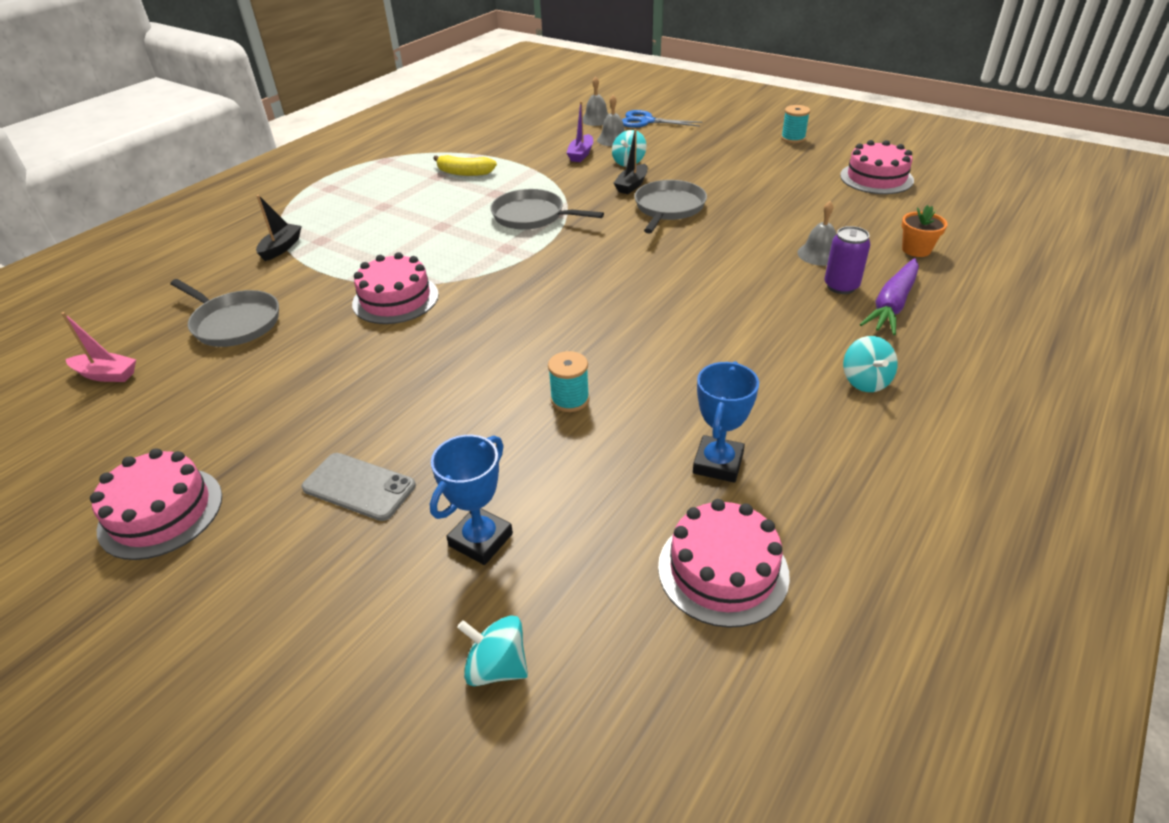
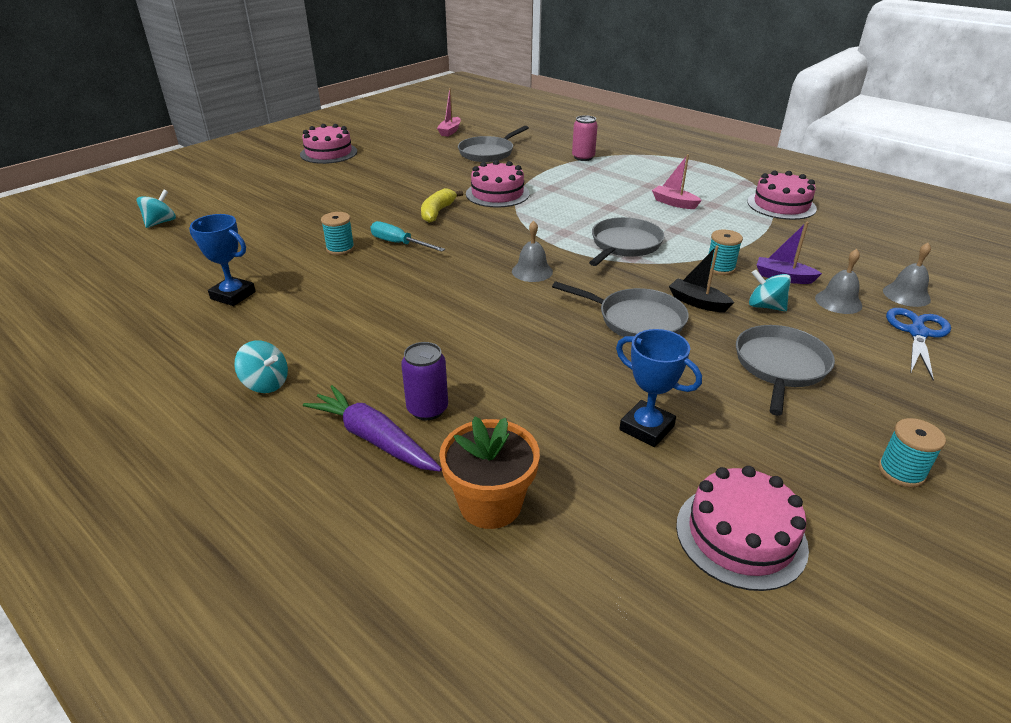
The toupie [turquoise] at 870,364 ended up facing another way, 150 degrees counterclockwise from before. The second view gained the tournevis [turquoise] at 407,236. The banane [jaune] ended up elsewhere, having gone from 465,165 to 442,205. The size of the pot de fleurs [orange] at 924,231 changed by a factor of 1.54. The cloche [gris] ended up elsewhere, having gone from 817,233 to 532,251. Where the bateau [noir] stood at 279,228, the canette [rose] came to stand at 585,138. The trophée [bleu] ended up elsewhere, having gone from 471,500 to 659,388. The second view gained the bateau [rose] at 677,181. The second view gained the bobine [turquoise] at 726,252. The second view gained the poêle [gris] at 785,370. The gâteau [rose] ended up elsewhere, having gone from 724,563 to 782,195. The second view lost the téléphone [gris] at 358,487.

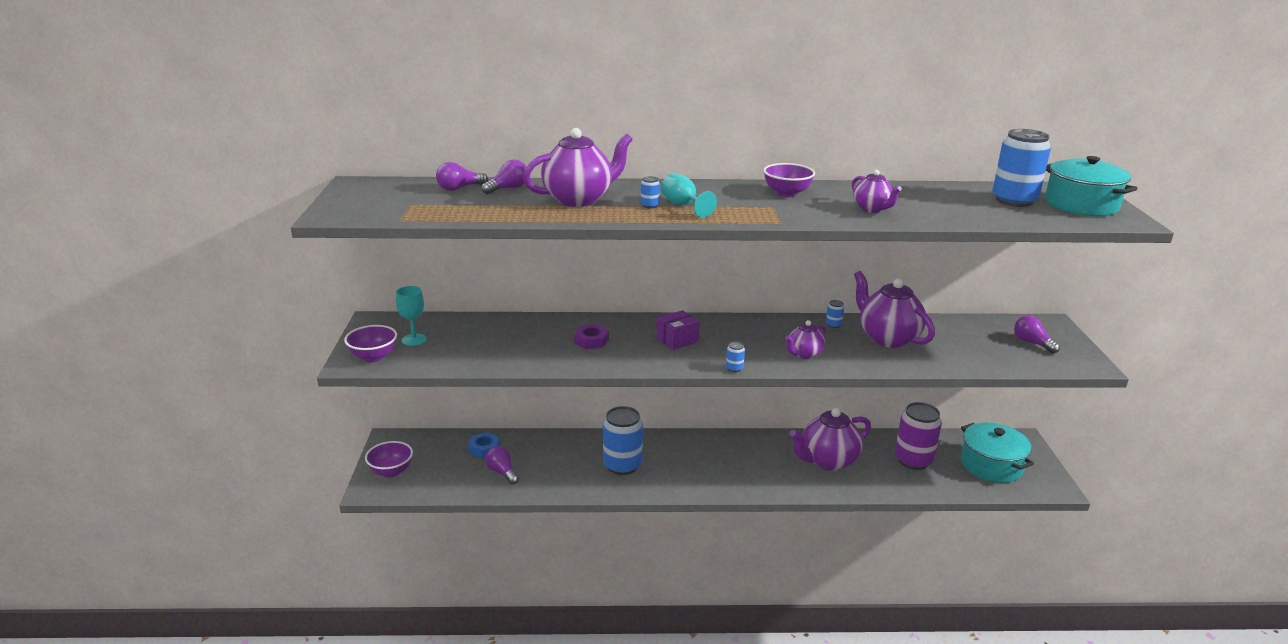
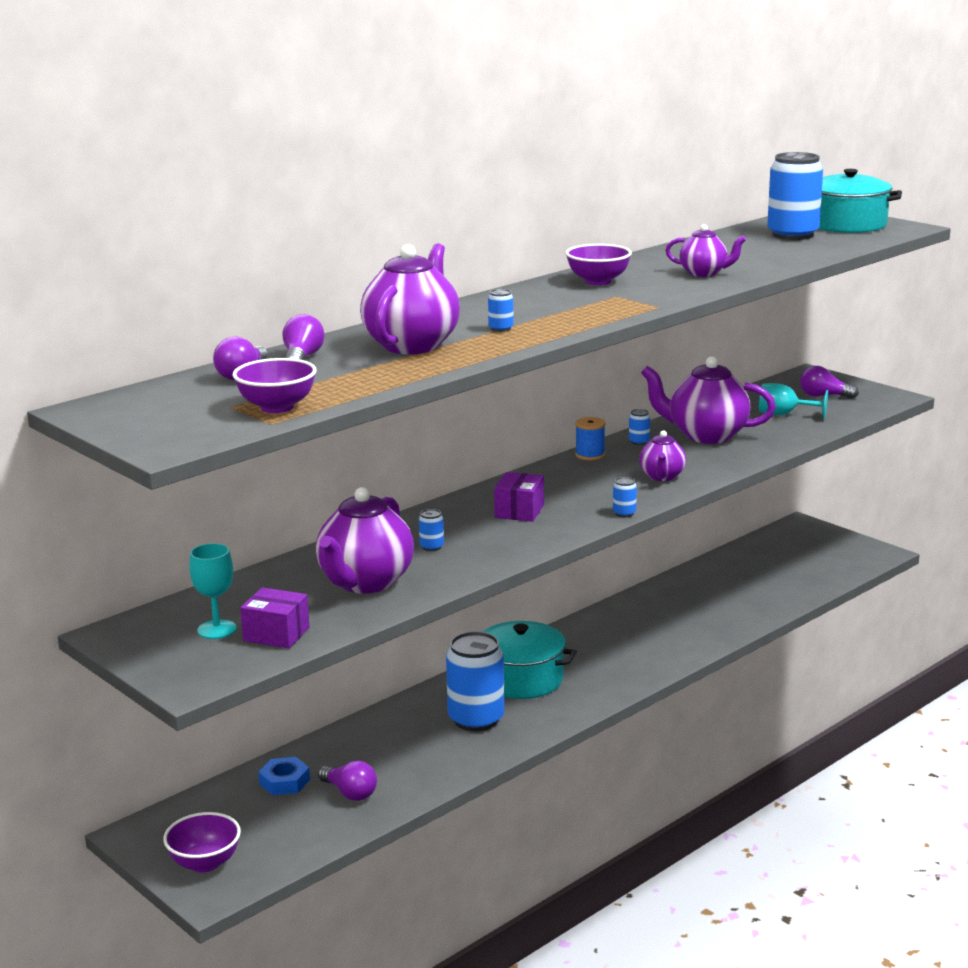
The bol [violet] ended up elsewhere, having gone from 370,343 to 275,385. The second view gained the boîte [violet] at 275,617. The théière [violet] ended up elsewhere, having gone from 830,439 to 365,540. The ampoule [violet] at 502,465 ended up facing another way, 150 degrees counterclockwise from before. Where the écrou [violet] stood at 591,336, the canette [bleu] came to stand at 431,530. The marmite [turquoise] ended up elsewhere, having gone from 997,453 to 530,660. The second view gained the bobine [bleu] at 590,438. The verre à pied [turquoise] ended up elsewhere, having gone from 689,195 to 793,401. The second view lost the canette [violet] at 918,436.

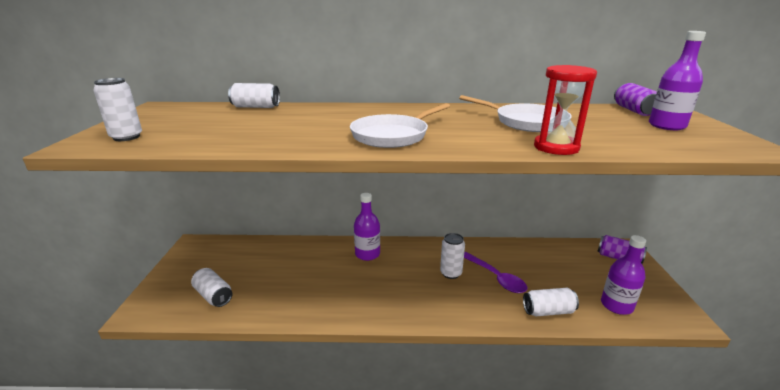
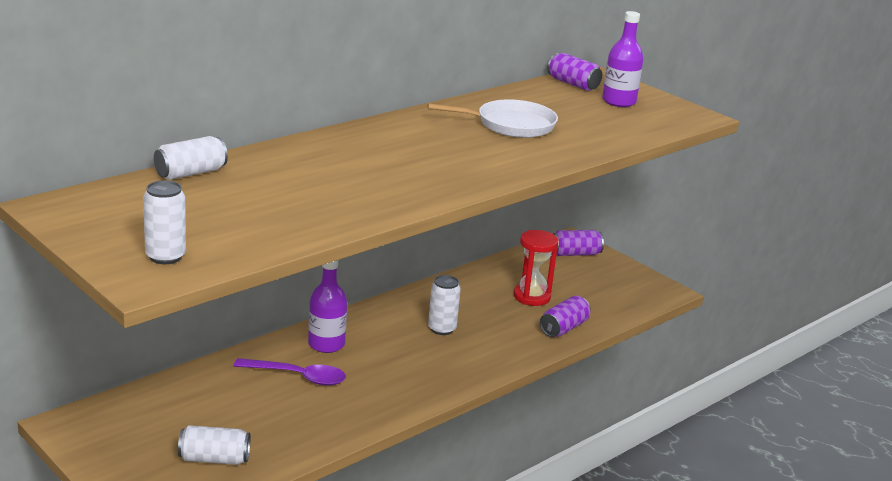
The cuillère [violet] ended up elsewhere, having gone from 495,272 to 290,372. The sablier [rouge] ended up elsewhere, having gone from 565,110 to 536,268. What was the canette [blanc] at 551,302 turned into the canette [violet] at 565,316. The second view lost the poêle [blanc] at 400,125. The second view lost the bouteille [violet] at 623,275.

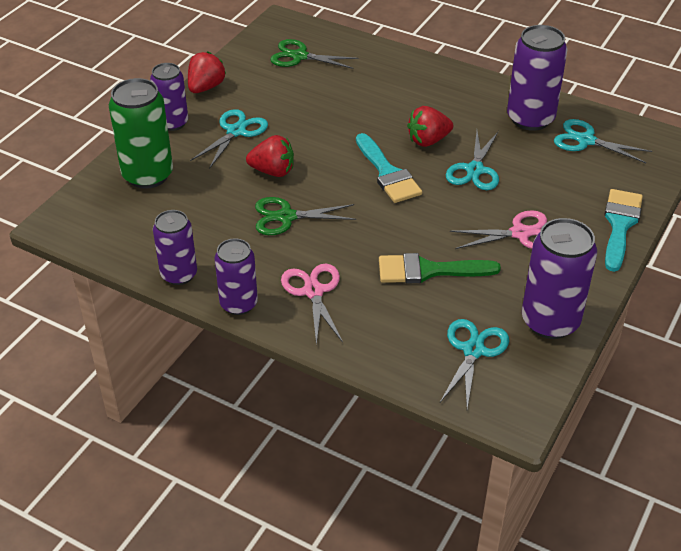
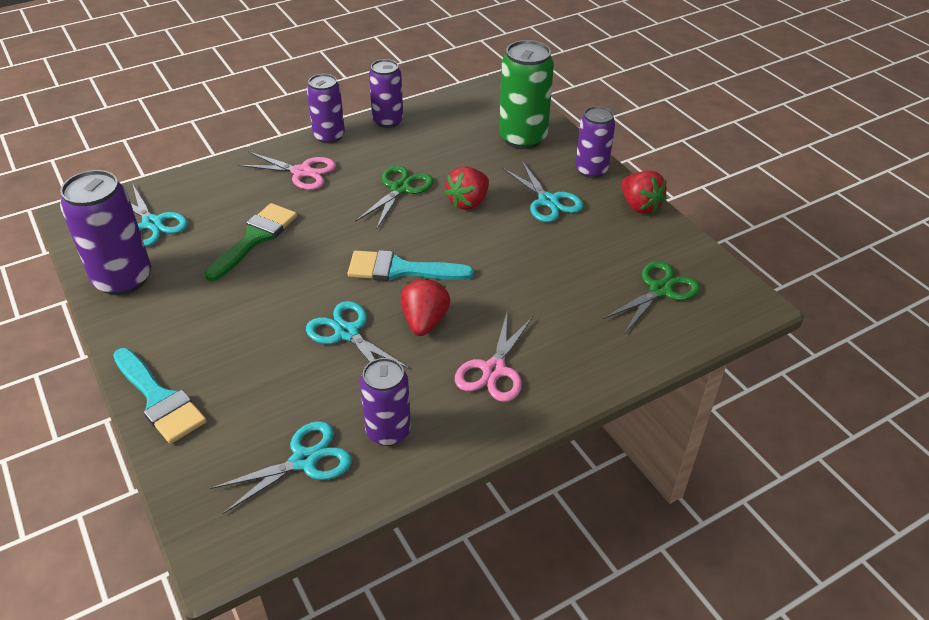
The size of the canette [violet] at 537,78 changed by a factor of 0.65. The ciseaux [rose] ended up elsewhere, having gone from 498,229 to 494,357.

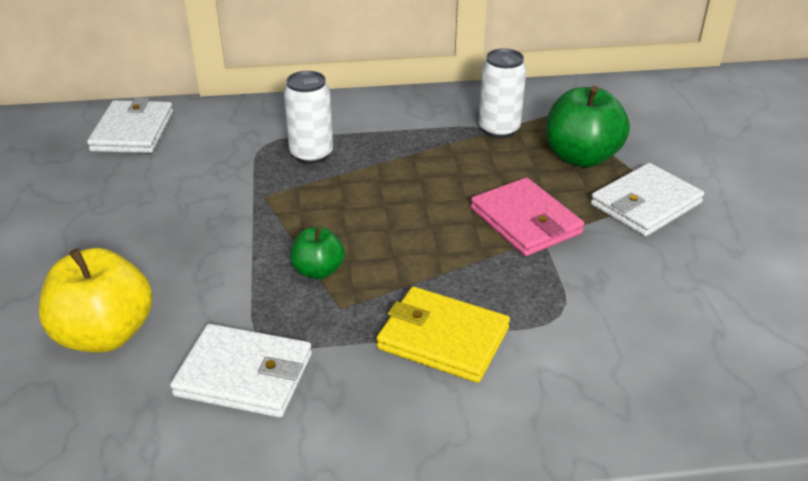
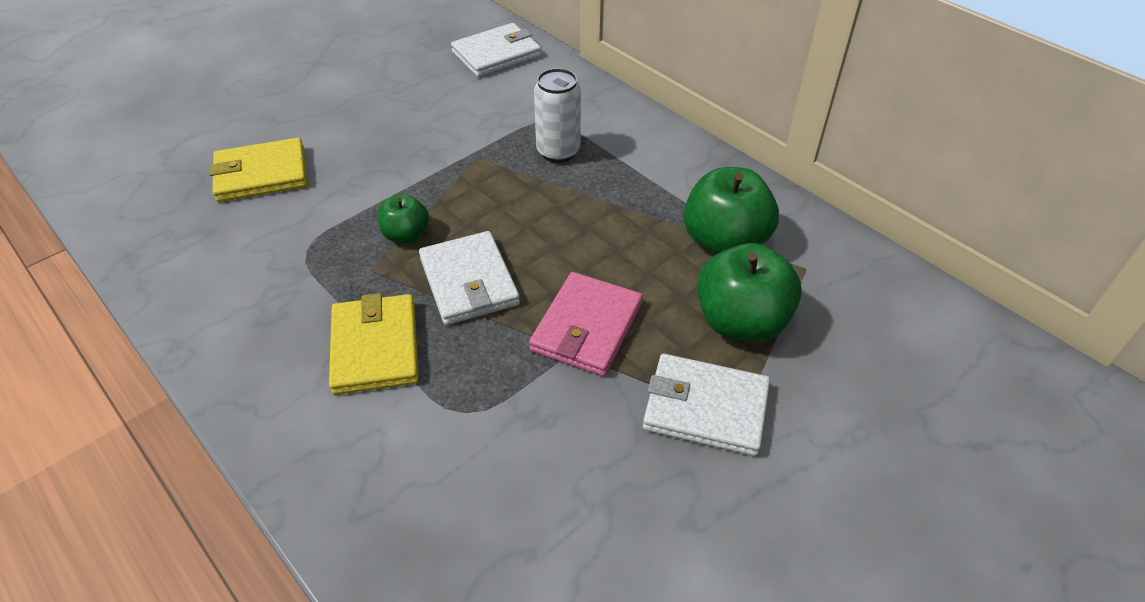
Where the pomme [jaune] stood at 96,300, the portefeuille [jaune] came to stand at 258,170. The portefeuille [blanc] ended up elsewhere, having gone from 241,371 to 469,278. Where the canette [blanc] stood at 502,93, the pomme [vert] came to stand at 731,210.

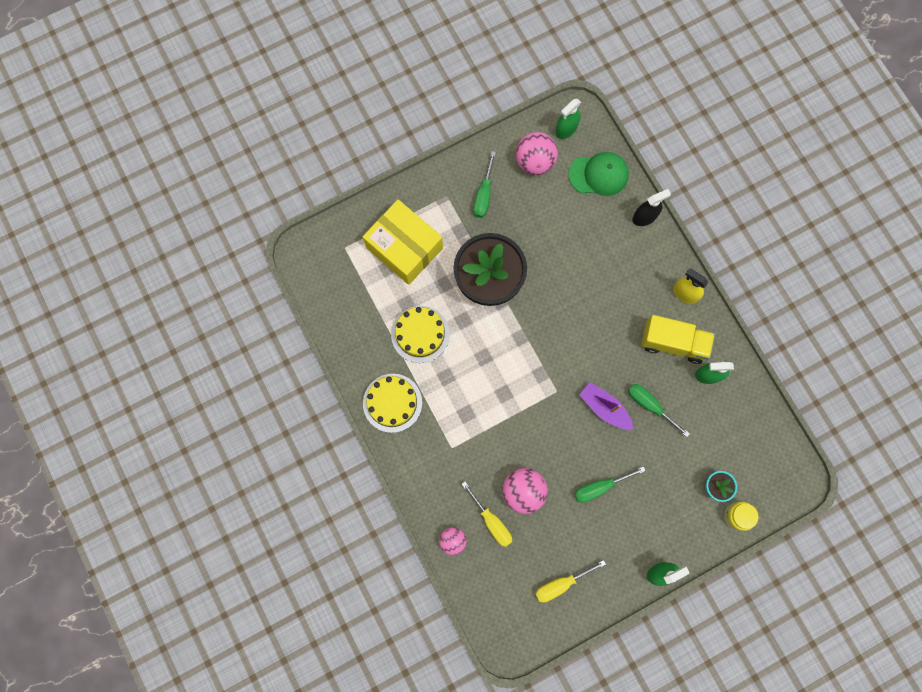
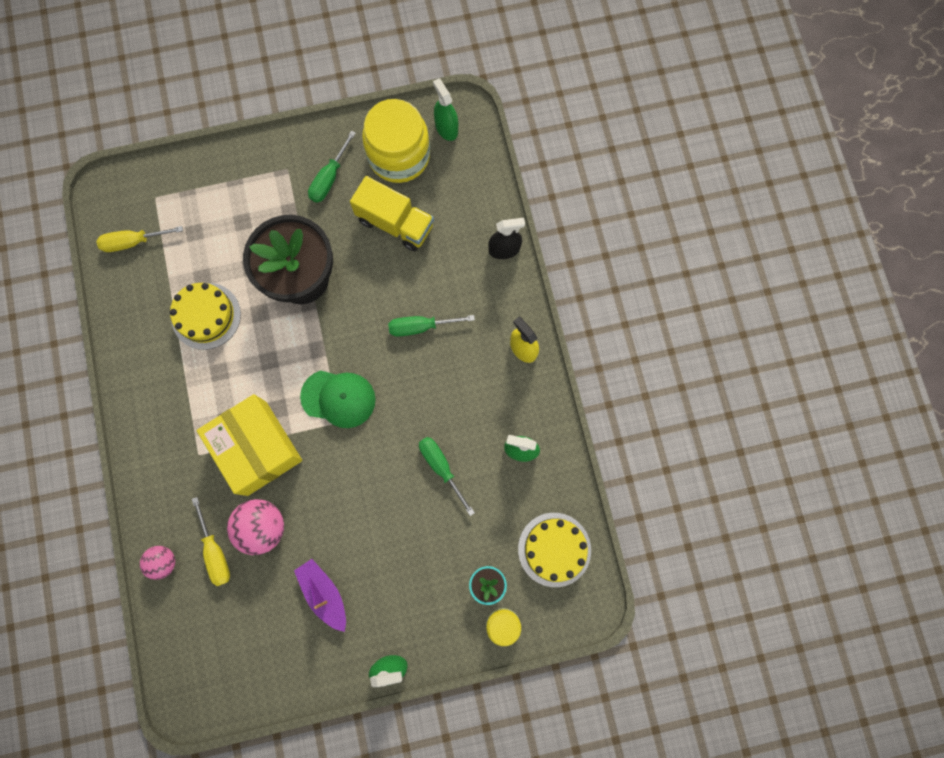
The tournevis [jaune] ended up elsewhere, having gone from 570,581 to 139,239. The boîte [jaune] ended up elsewhere, having gone from 403,242 to 249,445. The bateau [violet] ended up elsewhere, having gone from 606,406 to 320,595. The casquette [vert] ended up elsewhere, having gone from 599,174 to 338,399. The camion [jaune] ended up elsewhere, having gone from 678,339 to 392,213. Where the balle [rose] stood at 537,153, the bocal [jaune] came to stand at 396,141. The tournevis [vert] ended up elsewhere, having gone from 610,484 to 431,326. The vaporisateur [vert] at 568,119 ended up facing another way, 90 degrees clockwise from before. The gâteau [jaune] ended up elsewhere, having gone from 392,403 to 554,550.

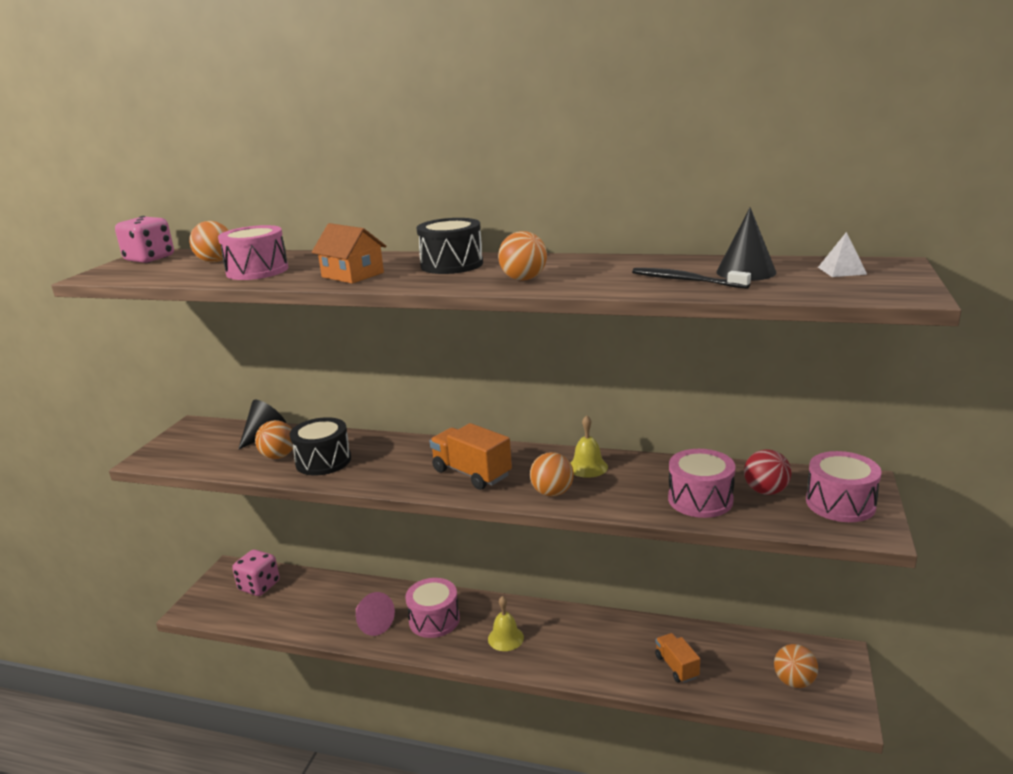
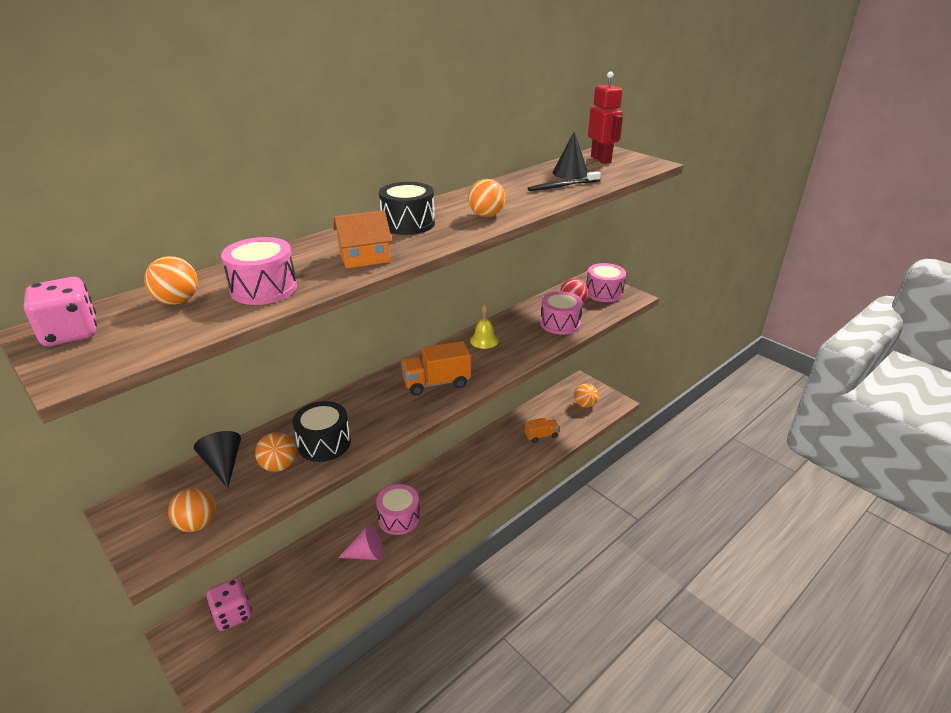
The balle [orange] ended up elsewhere, having gone from 552,474 to 192,509. The camion [orange] at 677,658 ended up facing another way, 150 degrees clockwise from before. Where the pyramide [blanc] stood at 842,254, the robot [rouge] came to stand at 605,118. The second view lost the cloche [jaune] at 506,623.

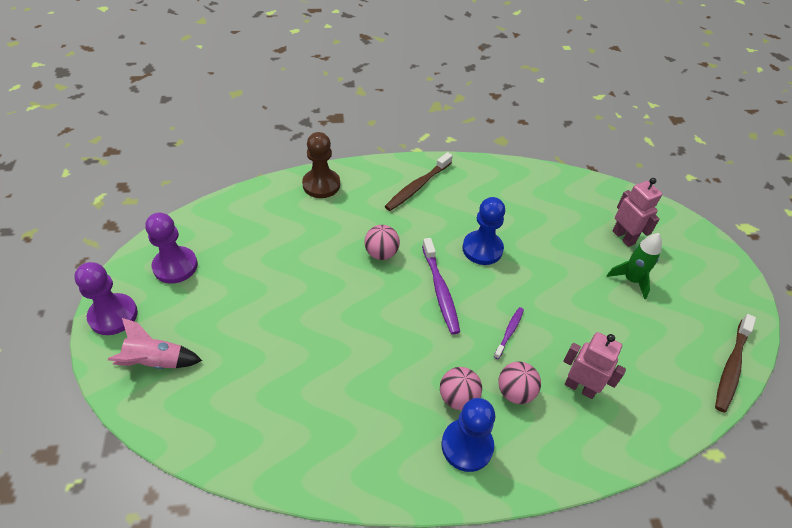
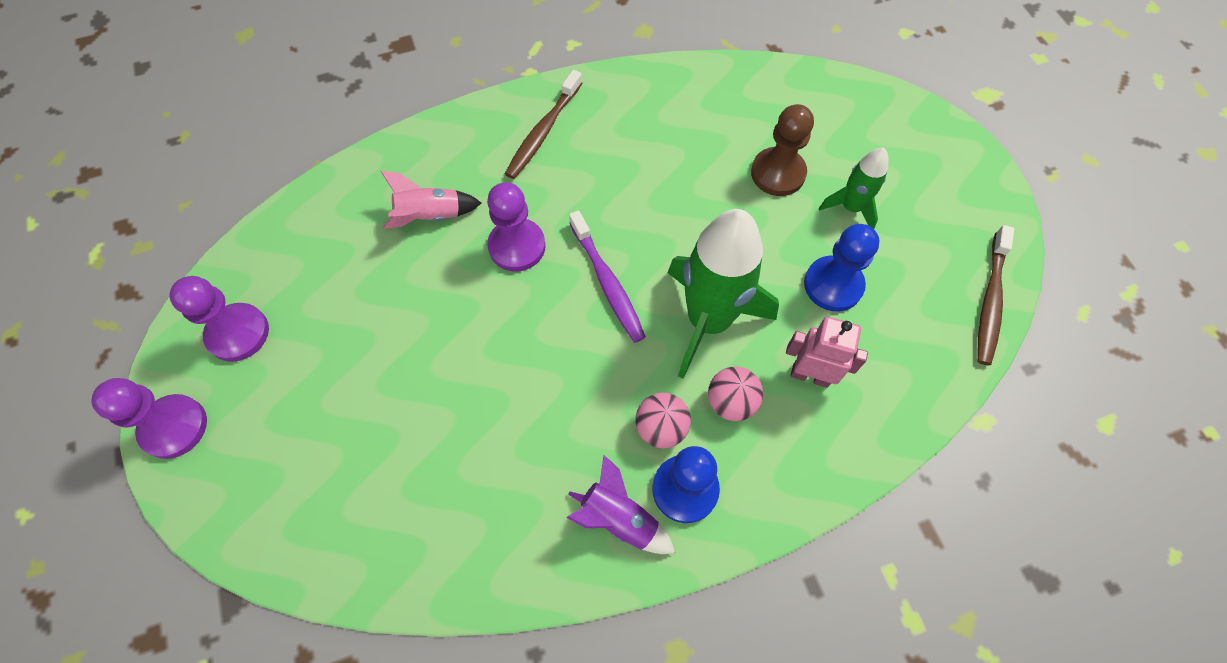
The fusée [rose] ended up elsewhere, having gone from 155,343 to 430,200. Where the balle [rose] stood at 382,242, the pion [violet] came to stand at 516,227. The second view gained the fusée [violet] at 621,504. Where the brosse à dents [violet] stood at 509,333, the fusée [vert] came to stand at 723,294. The pion [marron] ended up elsewhere, having gone from 321,165 to 782,150. The pion [bleu] ended up elsewhere, having gone from 483,231 to 842,267. The second view lost the robot [rose] at 637,212.

